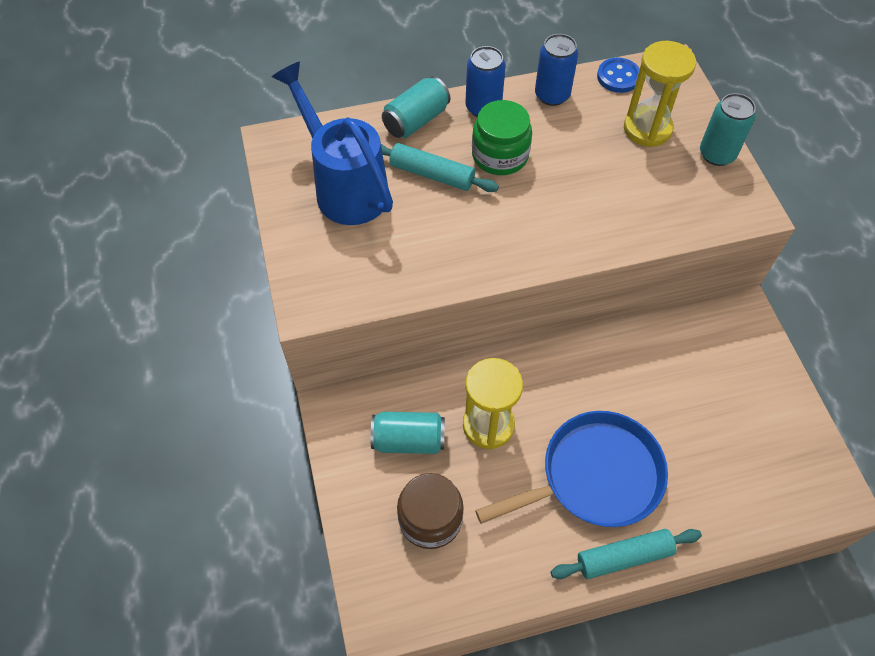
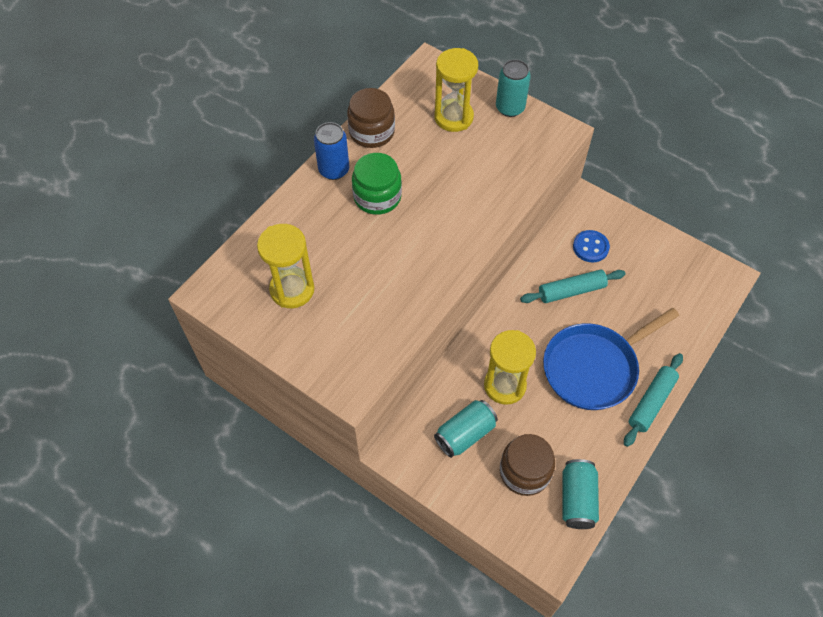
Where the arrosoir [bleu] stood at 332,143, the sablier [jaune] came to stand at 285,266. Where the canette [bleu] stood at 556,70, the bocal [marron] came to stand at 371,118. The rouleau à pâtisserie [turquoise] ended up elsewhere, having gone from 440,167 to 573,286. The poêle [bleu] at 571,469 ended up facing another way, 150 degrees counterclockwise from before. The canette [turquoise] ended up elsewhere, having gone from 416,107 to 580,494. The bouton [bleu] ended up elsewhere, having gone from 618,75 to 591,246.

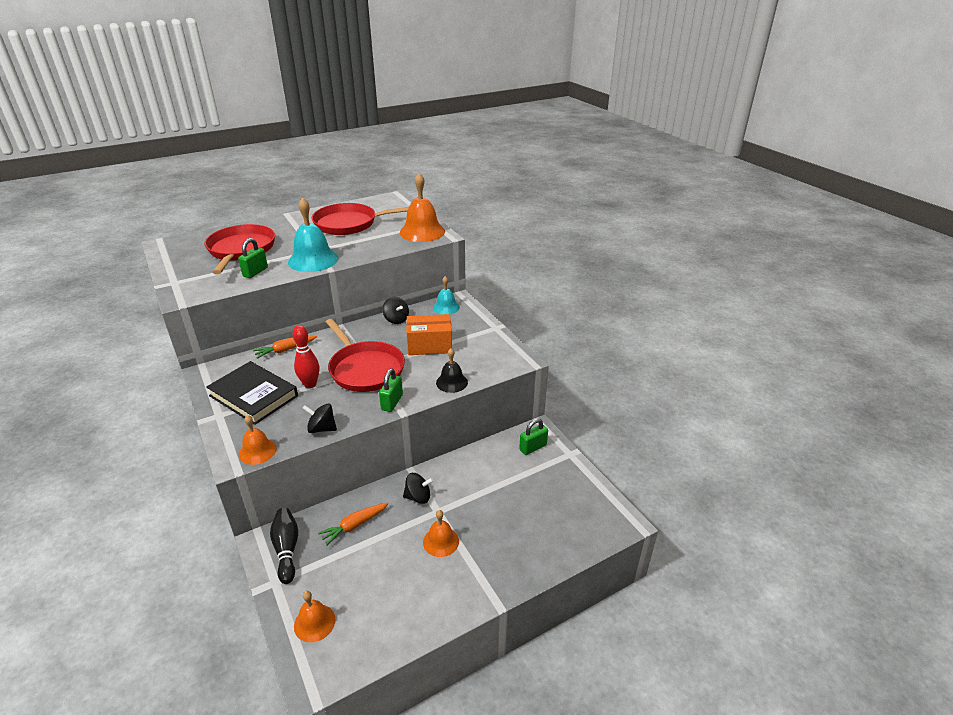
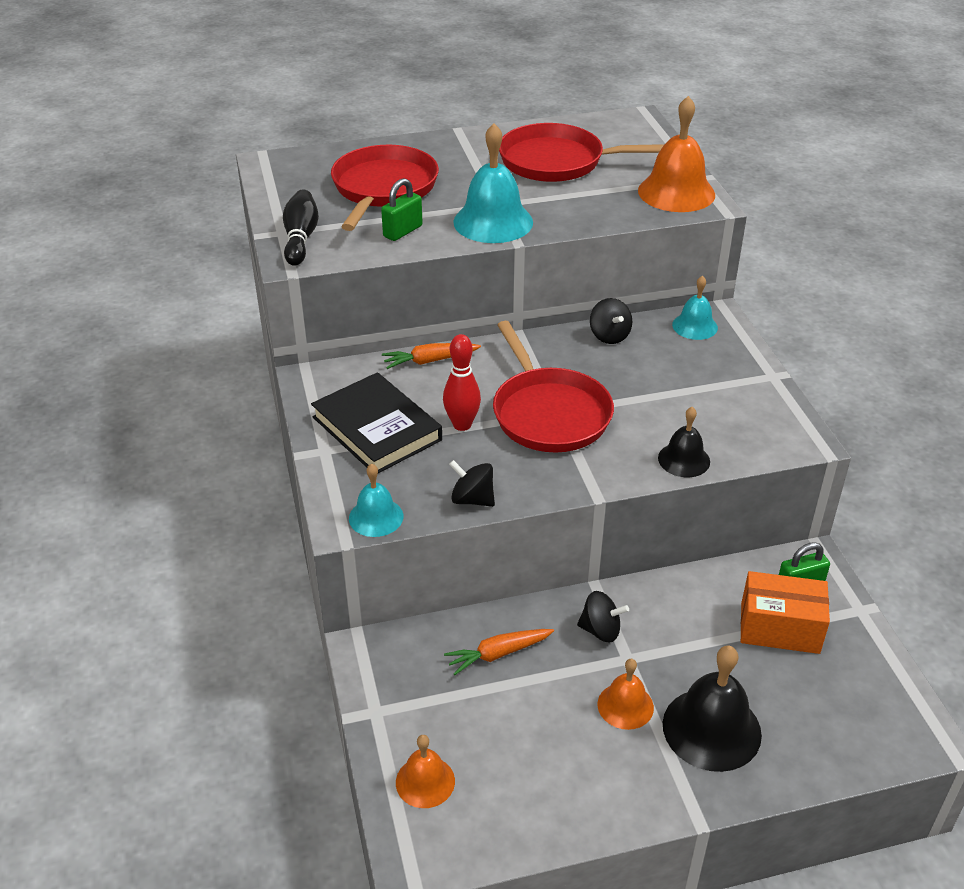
The quille [noir] ended up elsewhere, having gone from 284,546 to 301,228. What was the cloche [orange] at 258,440 turned into the cloche [turquoise] at 376,500. The second view gained the cloche [noir] at 712,709. The boîte [orange] ended up elsewhere, having gone from 429,334 to 785,612. The second view lost the cadenas [vert] at 391,390.

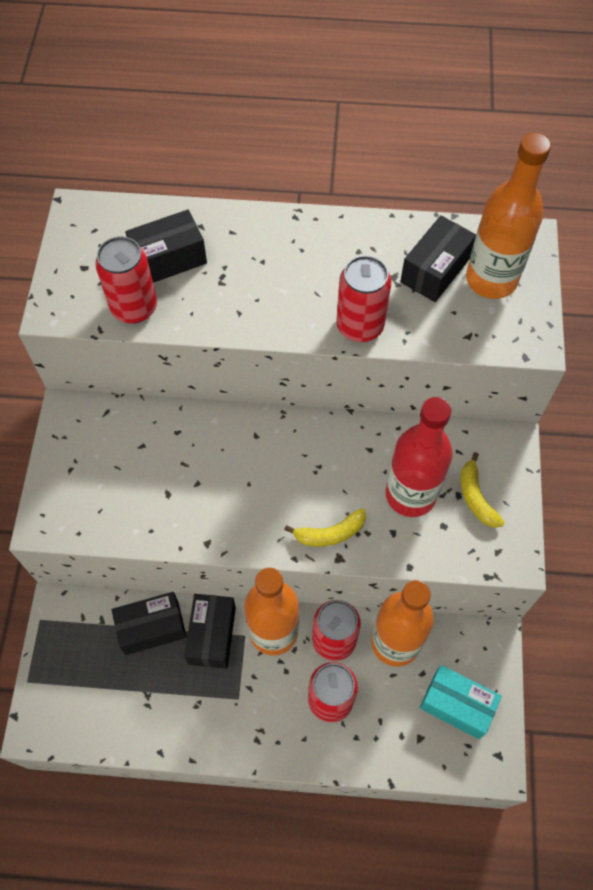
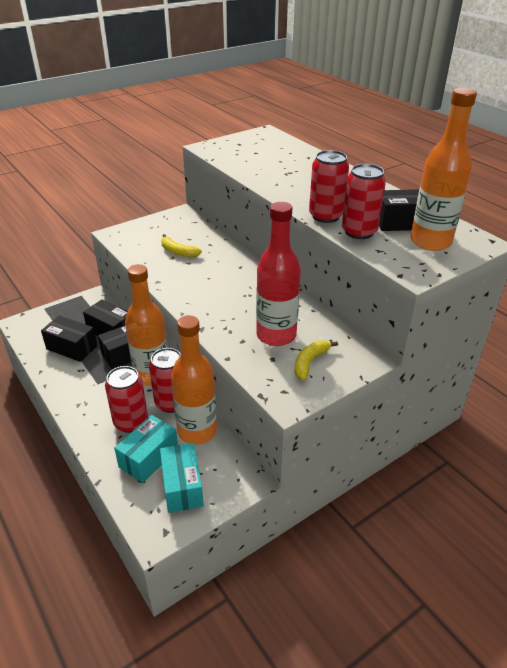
The boîte [noir] ended up elsewhere, having gone from 166,246 to 69,339. The second view gained the boîte [turquoise] at 146,449. The banane [jaune] ended up elsewhere, having gone from 325,527 to 181,245. The canette [rouge] ended up elsewhere, having gone from 126,279 to 364,201.

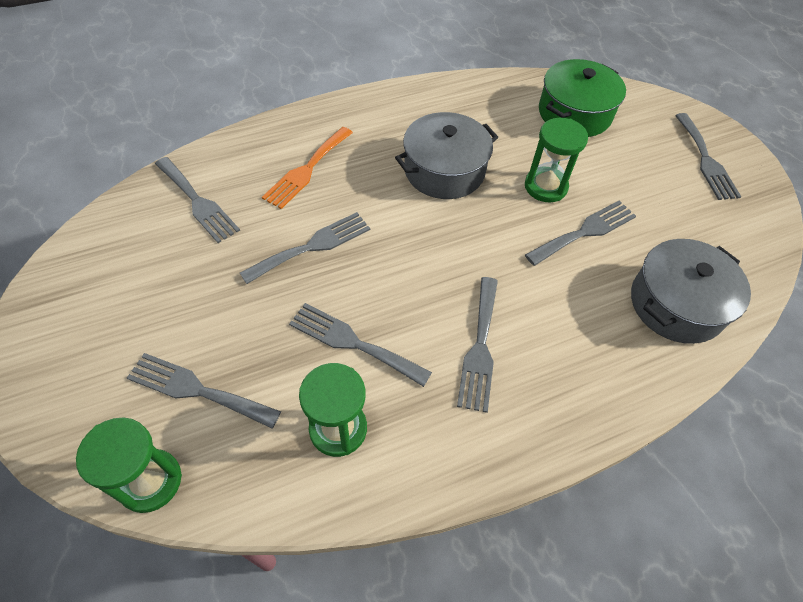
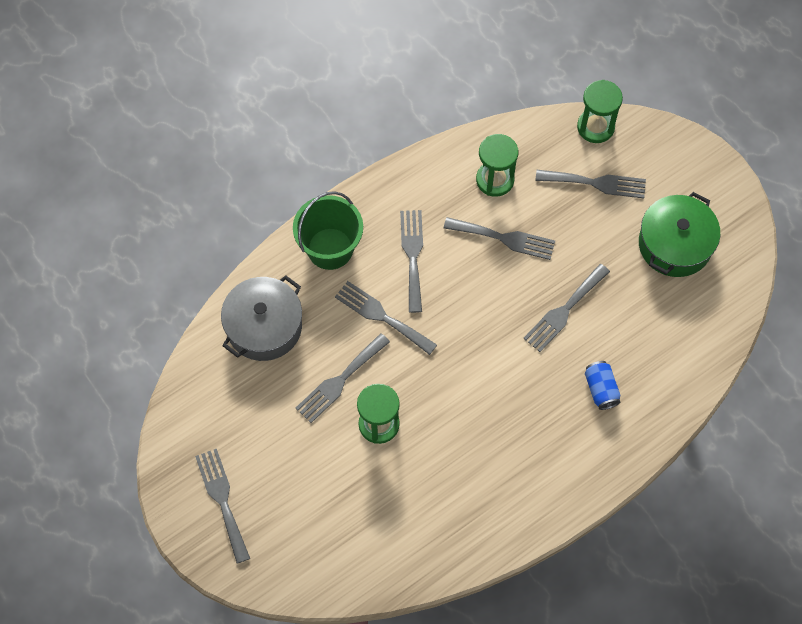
The second view gained the seau [vert] at 328,230. The fourchette [gris] ended up elsewhere, having gone from 197,200 to 386,318. Where the fourchette [orange] stood at 307,168, the canette [bleu] came to stand at 602,385. The marmite [vert] ended up elsewhere, having gone from 582,98 to 679,234. The second view lost the marmite [gris] at 446,155.

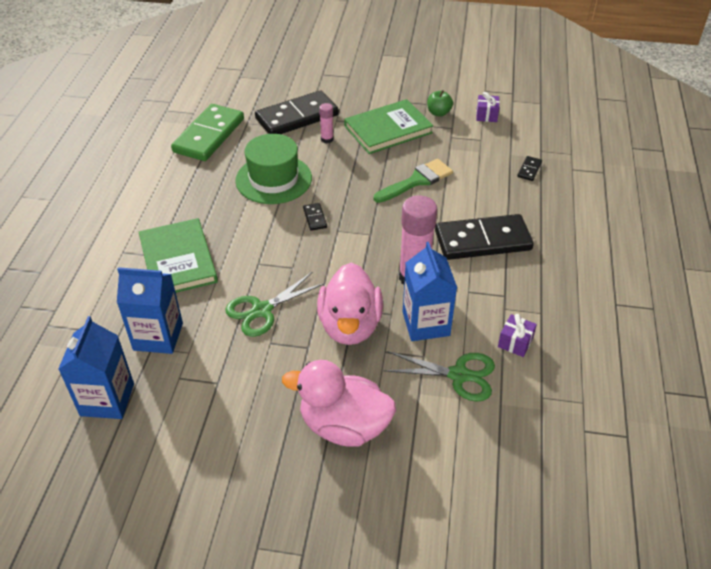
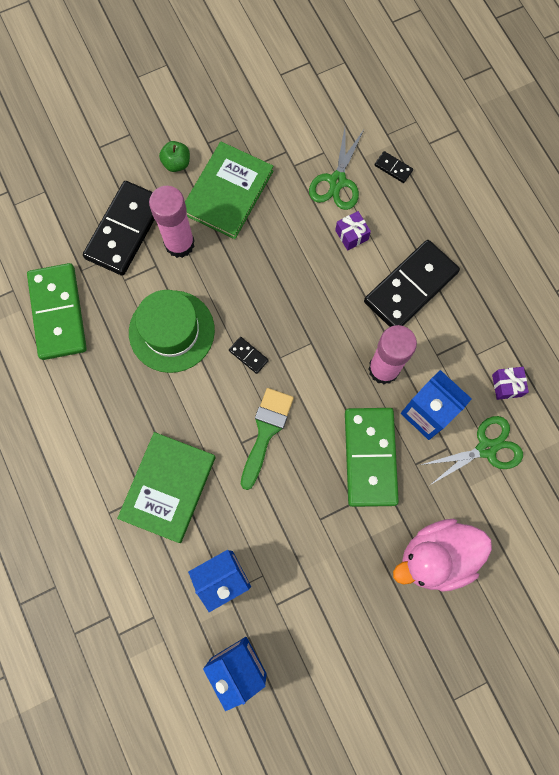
The livre [vert] at 178,255 ended up facing another way, 75 degrees clockwise from before. The size of the bâton de colle [rose] at 326,123 changed by a factor of 2.04. The pomme [vert] ended up elsewhere, having gone from 440,103 to 174,156. The pinceau [vert] ended up elsewhere, having gone from 413,181 to 267,439. The ciseaux [vert] ended up elsewhere, having gone from 275,304 to 337,169. The cadeau [violet] ended up elsewhere, having gone from 488,107 to 353,231. Where the canard [rose] stood at 350,304, the domino [vert] came to stand at 372,457. The domino [noir] at 529,168 ended up facing another way, 45 degrees counterclockwise from before.

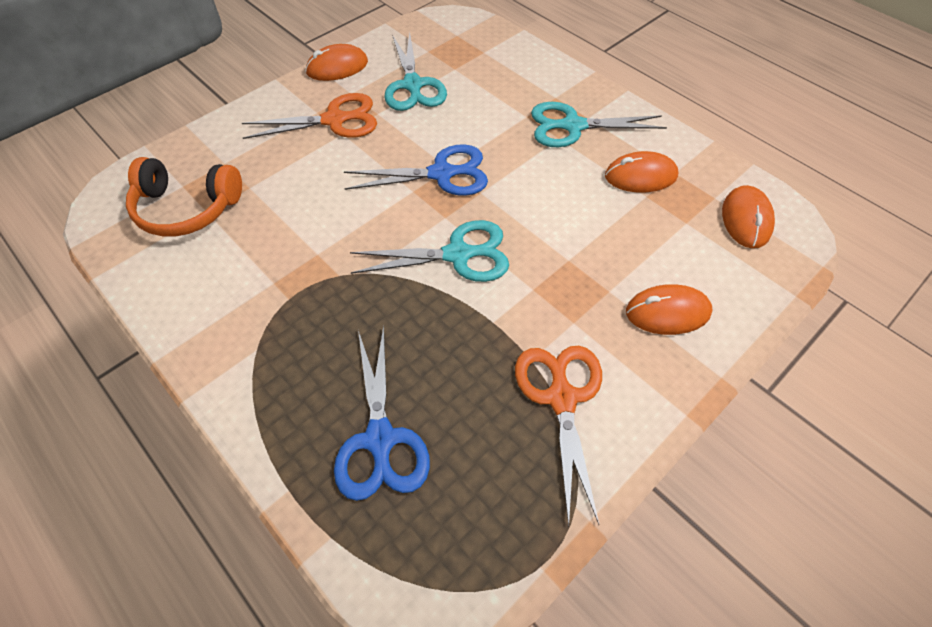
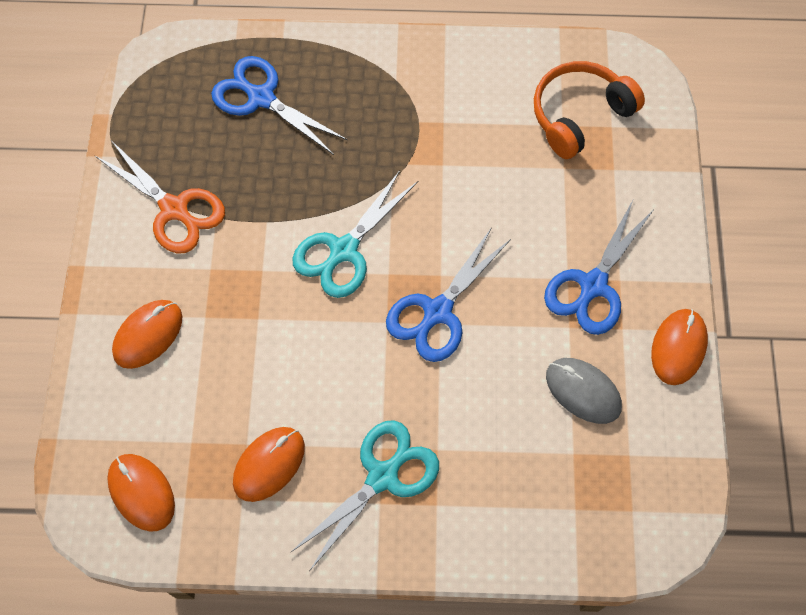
What was the ciseaux [orange] at 309,116 turned into the ciseaux [bleu] at 599,267. Where the ciseaux [turquoise] stood at 415,71, the souris [gris] came to stand at 584,391.

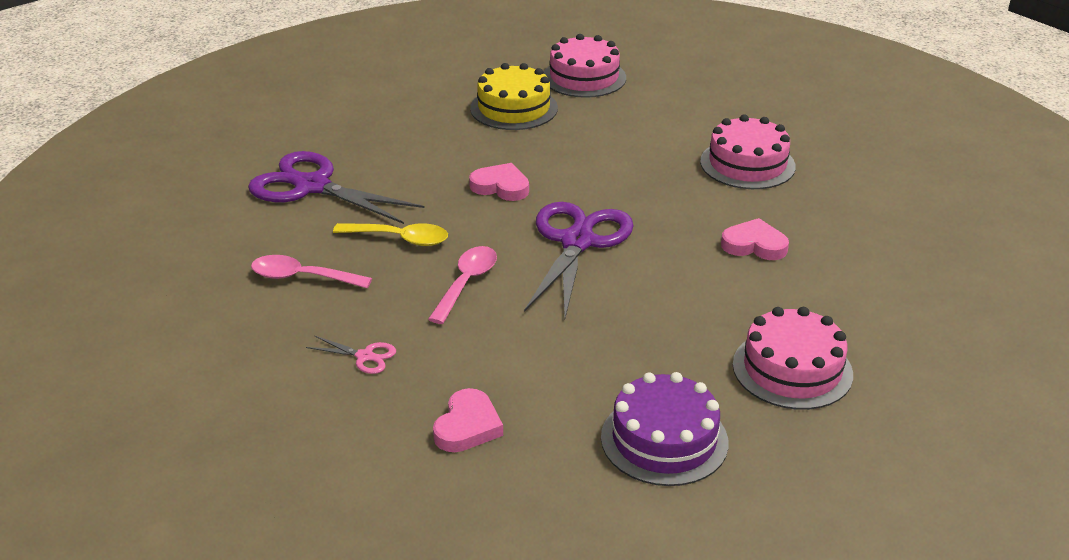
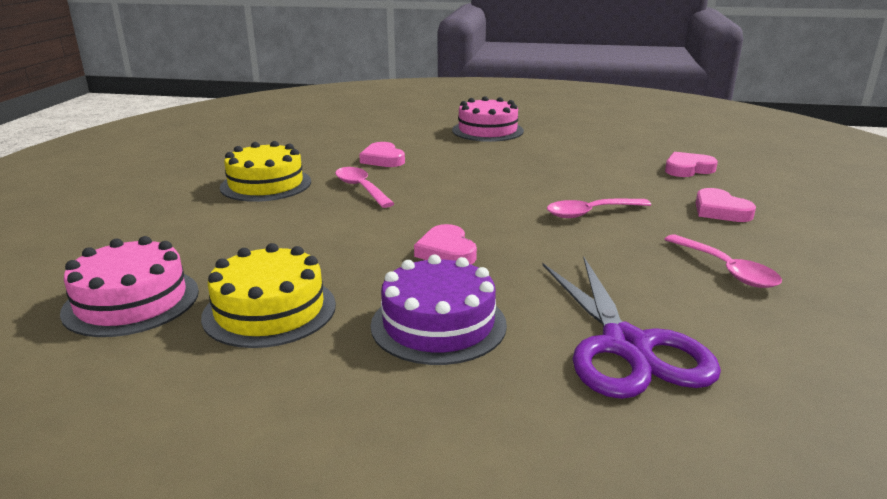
What was the gâteau [rose] at 748,151 turned into the gâteau [jaune] at 265,171. The second view gained the cuillère [rose] at 365,187. The gâteau [violet] ended up elsewhere, having gone from 664,429 to 439,310. Where the ciseaux [rose] stood at 351,354, the cœur [rose] came to stand at 726,205. The second view lost the cuillère [jaune] at 390,234. The second view lost the ciseaux [violet] at 579,260.

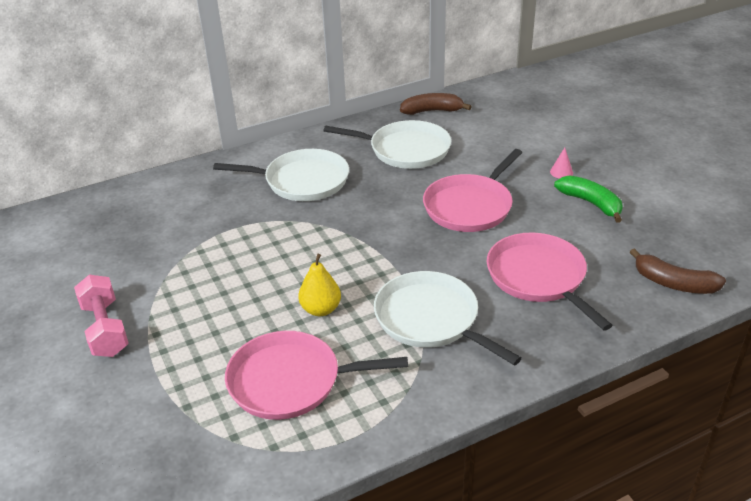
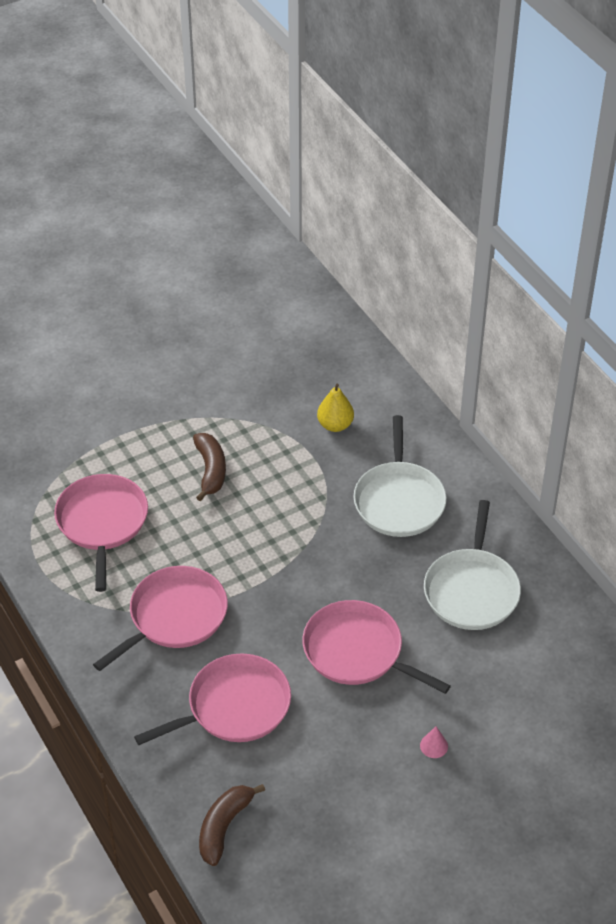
What was the poêle [blanc] at 448,318 turned into the poêle [rose] at 160,618. The banane [marron] ended up elsewhere, having gone from 436,104 to 209,467. The poire [jaune] ended up elsewhere, having gone from 319,285 to 335,408. The second view lost the haltère [rose] at 101,316. The second view lost the banane [vert] at 588,199.

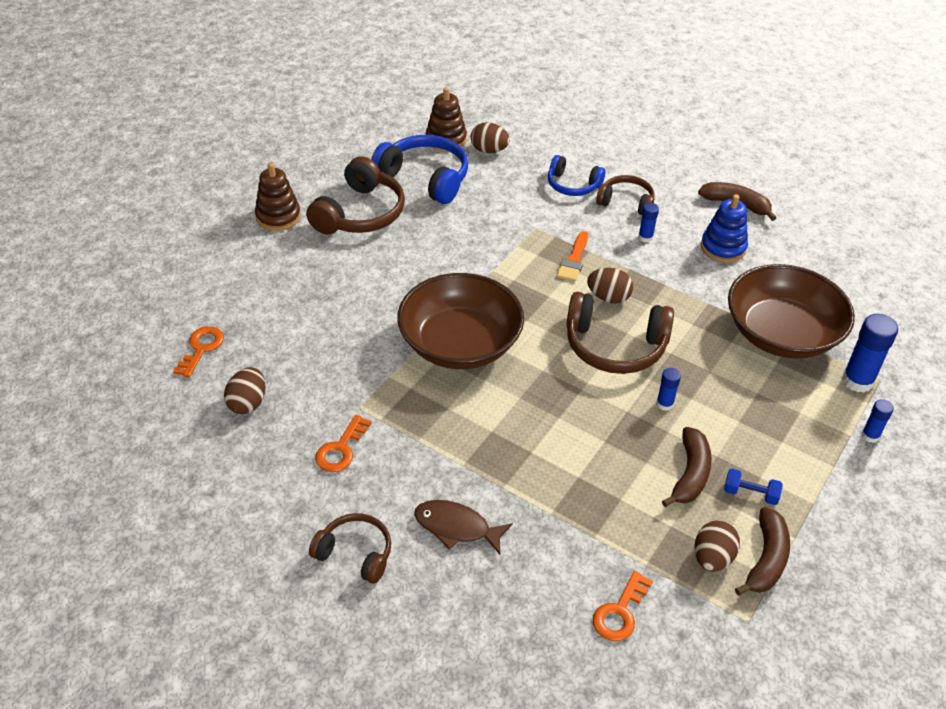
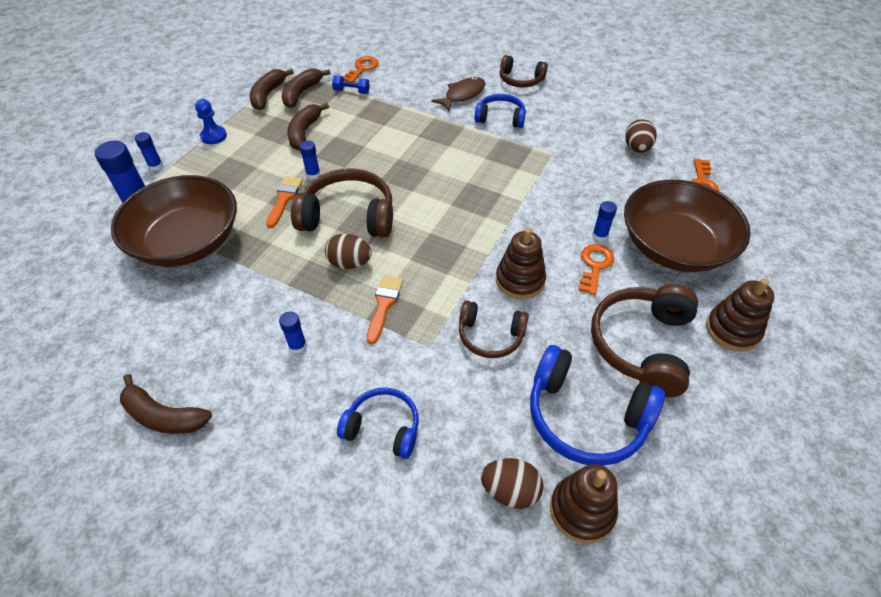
The second view gained the pion [bleu] at 211,121. The second view gained the pinceau [orange] at 284,202. Where the œuf [marron] stood at 717,546, the banane [marron] came to stand at 306,88. The haltère [bleu] ended up elsewhere, having gone from 753,487 to 351,84. The poisson [marron] at 463,527 ended up facing another way, 60 degrees counterclockwise from before. The casque audio [marron] ended up elsewhere, having gone from 625,195 to 494,329. The second view gained the casque audio [bleu] at 500,111. The second view gained the jouet à empiler [marron] at 521,263. The clé [orange] ended up elsewhere, having gone from 343,443 to 596,269. The second view gained the bâton de colle [bleu] at 604,221. The bol [marron] ended up elsewhere, having gone from 460,321 to 687,226. The second view lost the jouet à empiler [bleu] at 724,228.

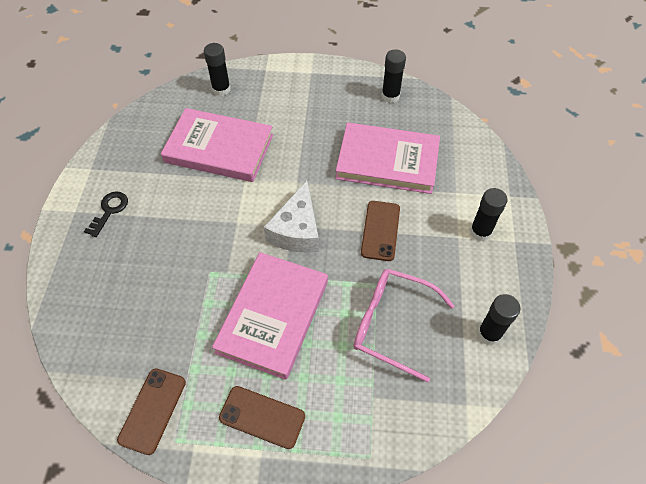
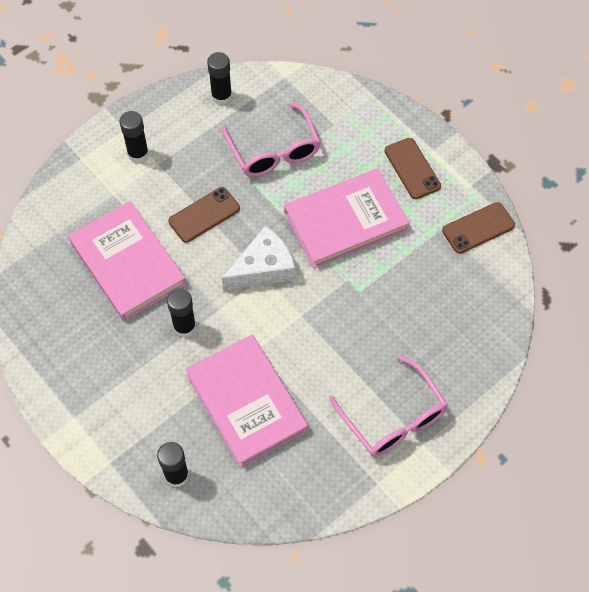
The bâton de colle [noir] ended up elsewhere, having gone from 393,76 to 181,313. Where the clé [noir] stood at 106,214, the lunettes [rose] came to stand at 388,406.

